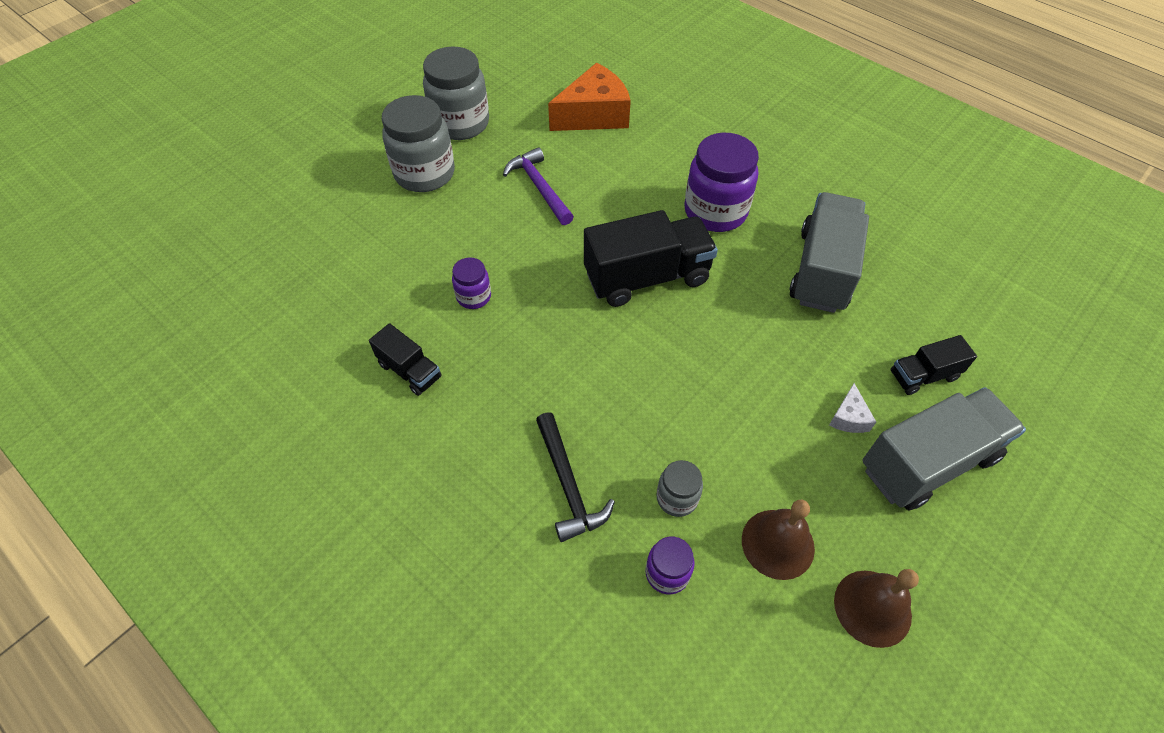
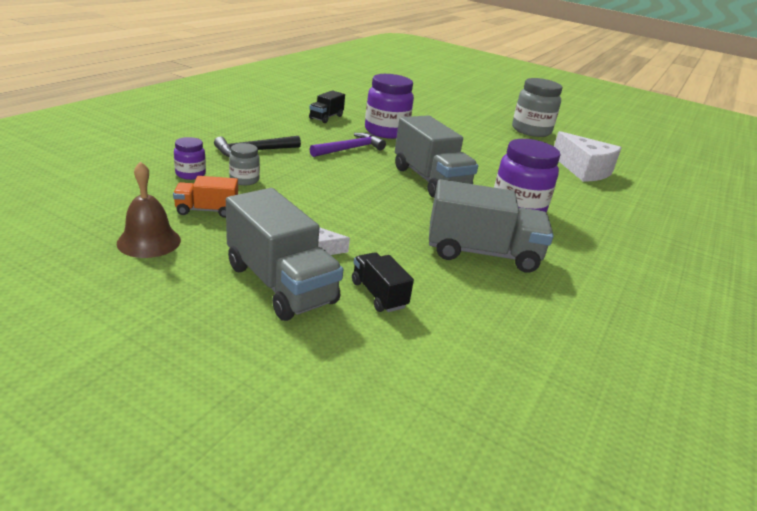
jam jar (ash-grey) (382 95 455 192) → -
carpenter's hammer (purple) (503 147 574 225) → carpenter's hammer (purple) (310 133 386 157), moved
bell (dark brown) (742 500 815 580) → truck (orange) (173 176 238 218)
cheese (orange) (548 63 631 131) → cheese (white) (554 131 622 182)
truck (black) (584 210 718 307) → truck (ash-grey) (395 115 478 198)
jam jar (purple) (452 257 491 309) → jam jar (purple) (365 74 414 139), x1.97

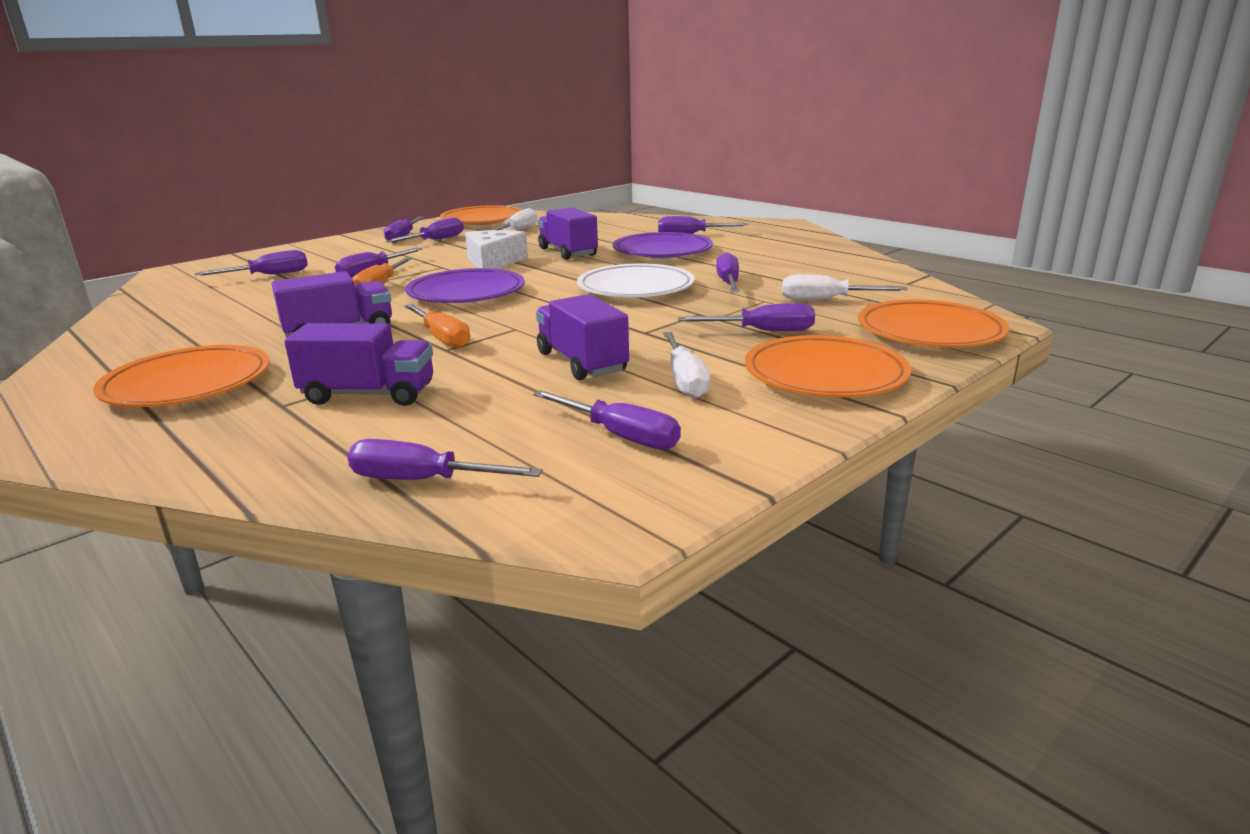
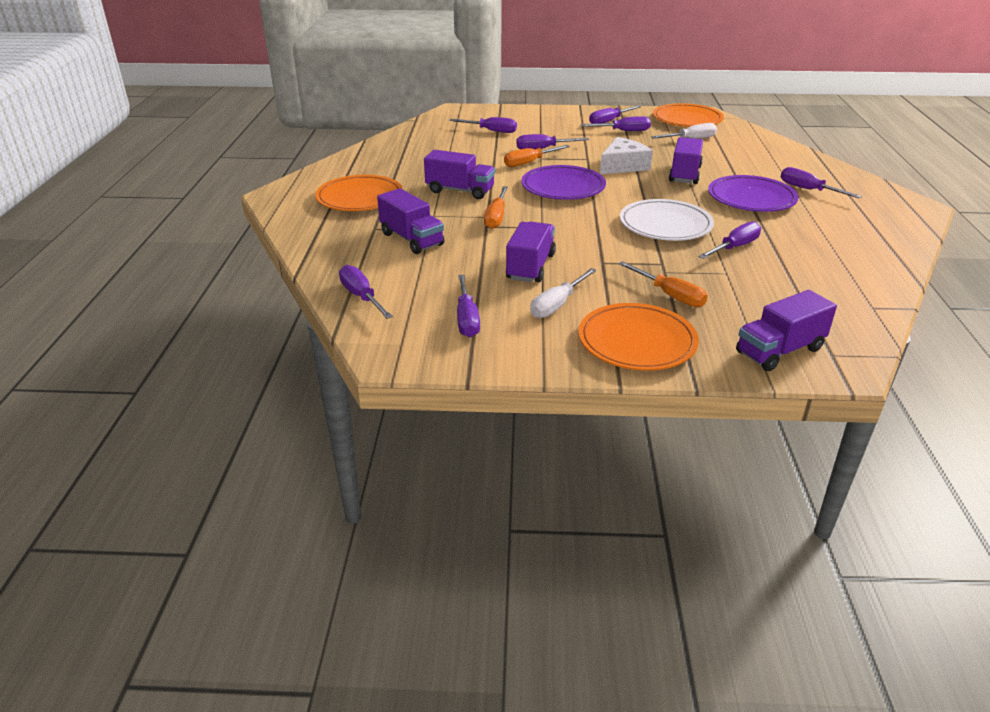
screwdriver (white) (782 274 908 300) → -
plate (orange) (858 299 1009 347) → truck (purple) (736 290 837 371)
screwdriver (purple) (678 303 815 331) → screwdriver (orange) (618 261 708 307)

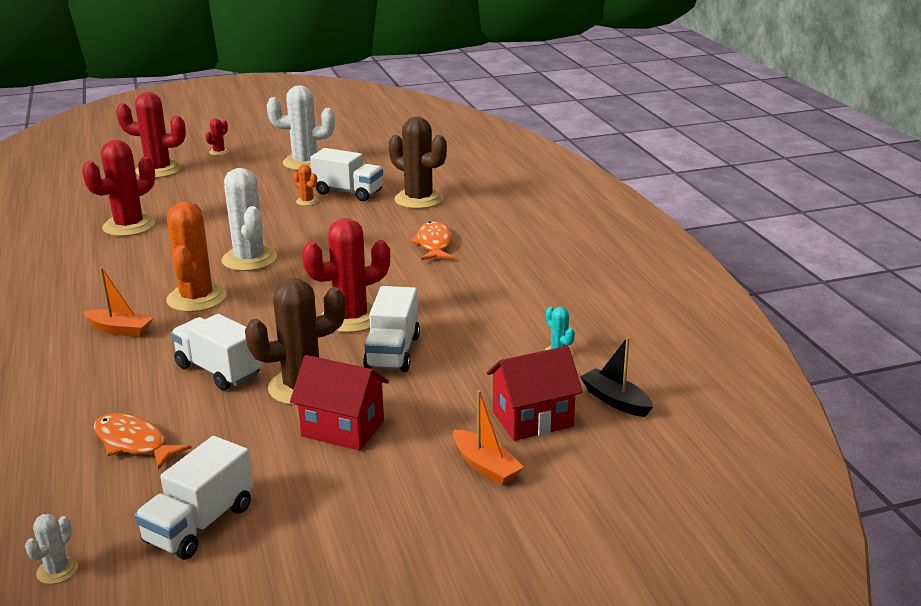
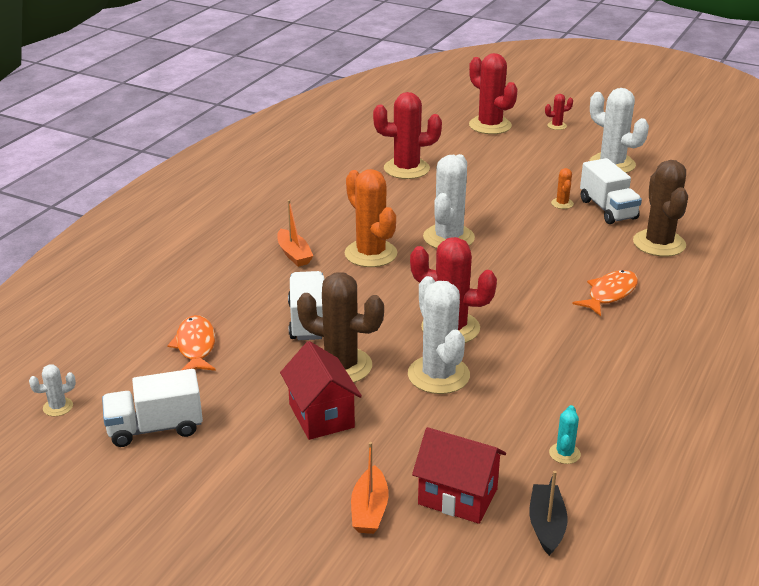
truck (white) (363 286 420 372) → saguaro cactus (white) (408 276 470 394)
saguaro cactus (orange) (166 202 227 312) → saguaro cactus (orange) (345 169 397 267), 75 degrees counterclockwise

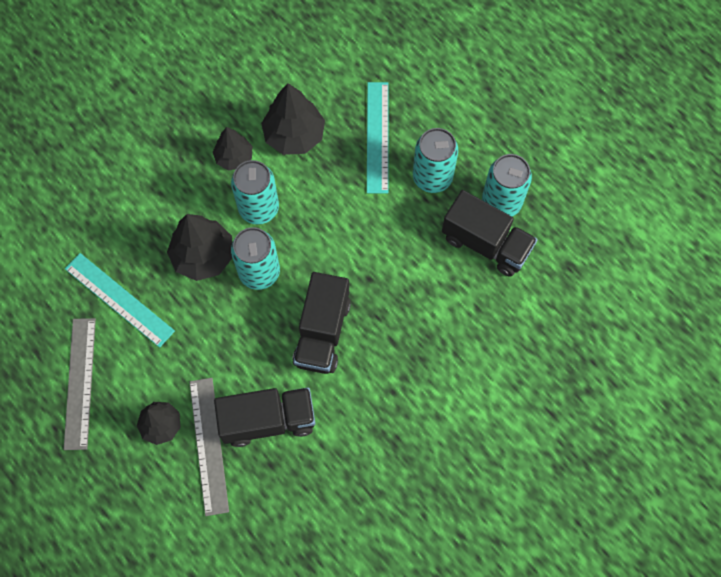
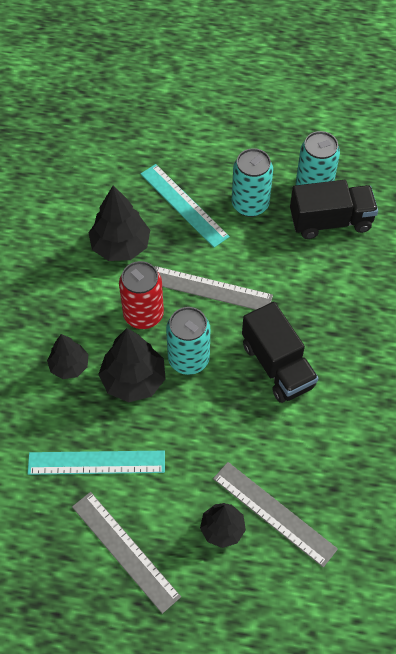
truck (black) (214 387 315 447) → -
- → measuring stick (ash-grey) (155 266 273 310)
toy tree (black) (213 127 252 170) → toy tree (black) (47 334 88 379), moved
soda can (turquoise) (231 160 279 225) → soda can (red) (119 261 164 329)

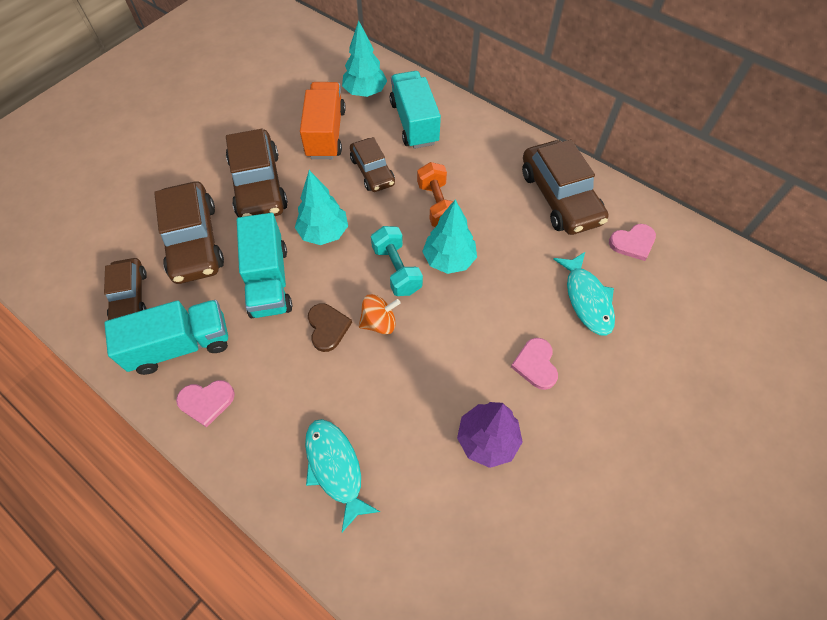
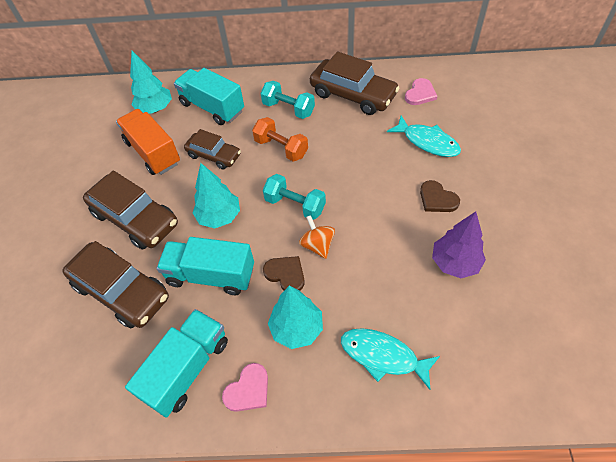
toy car (dark brown) (104 258 147 320) → -
- → hand weight (turquoise) (261 81 315 119)
toy tree (turquoise) (422 199 477 274) → toy tree (turquoise) (268 285 323 349), moved
heart (pink) (511 338 558 390) → heart (dark brown) (420 180 460 212)
truck (turquoise) (237 213 292 318) → truck (turquoise) (157 237 254 295), 150 degrees clockwise
spinning top (orange) (359 294 400 335) → spinning top (orange) (299 215 335 259), 60 degrees counterclockwise

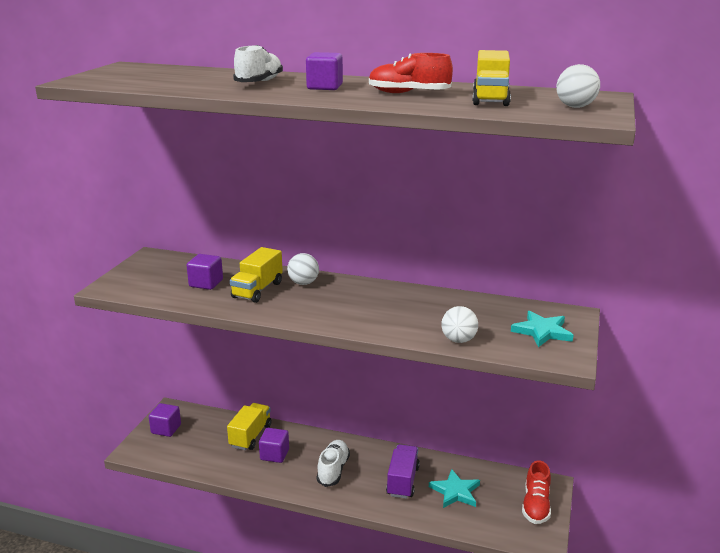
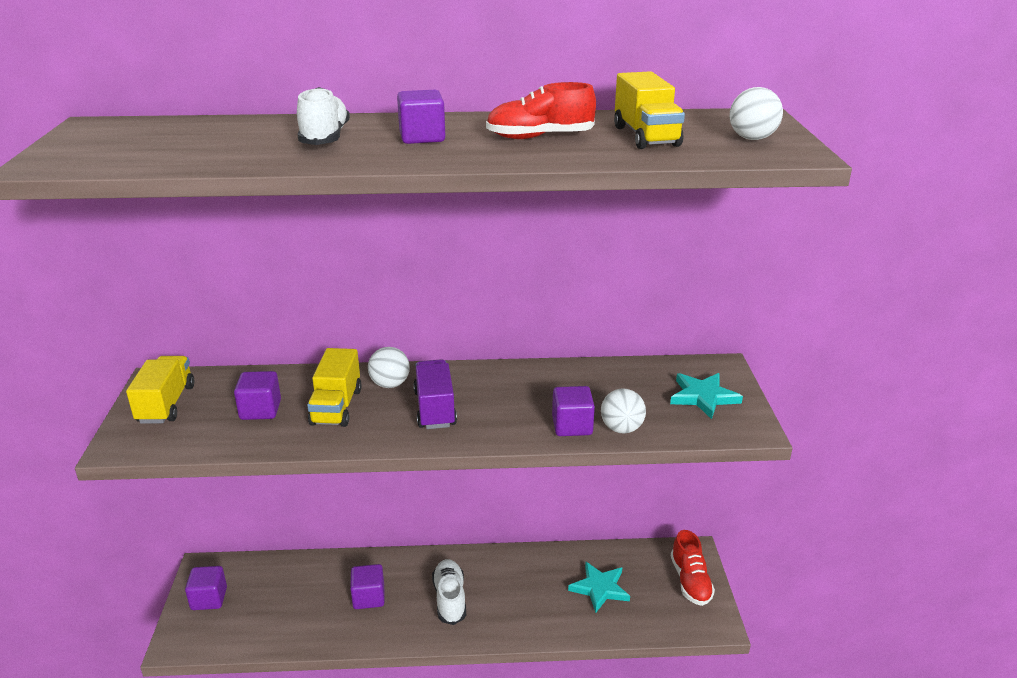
- → solid cube (purple) (552 386 595 436)
truck (yellow) (227 403 272 450) → truck (yellow) (126 356 194 424), moved
truck (purple) (386 444 420 499) → truck (purple) (413 359 457 429), moved

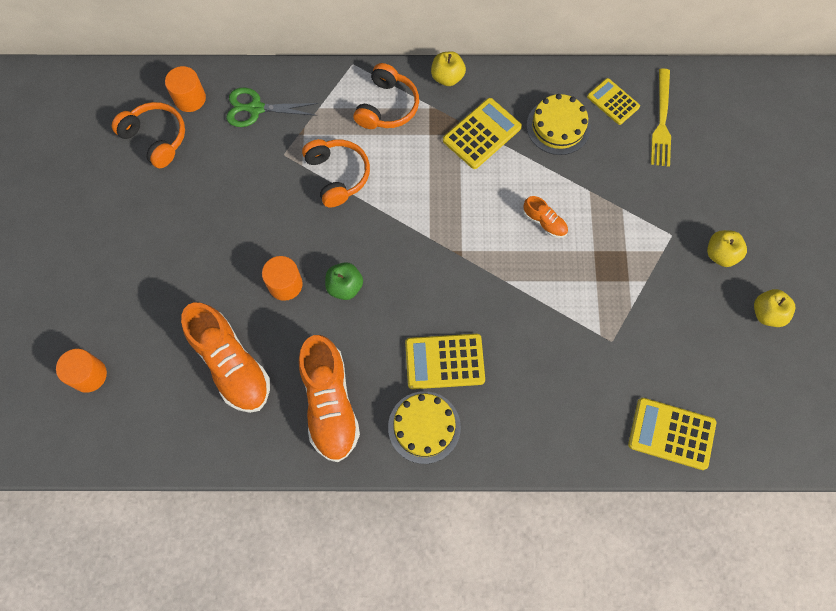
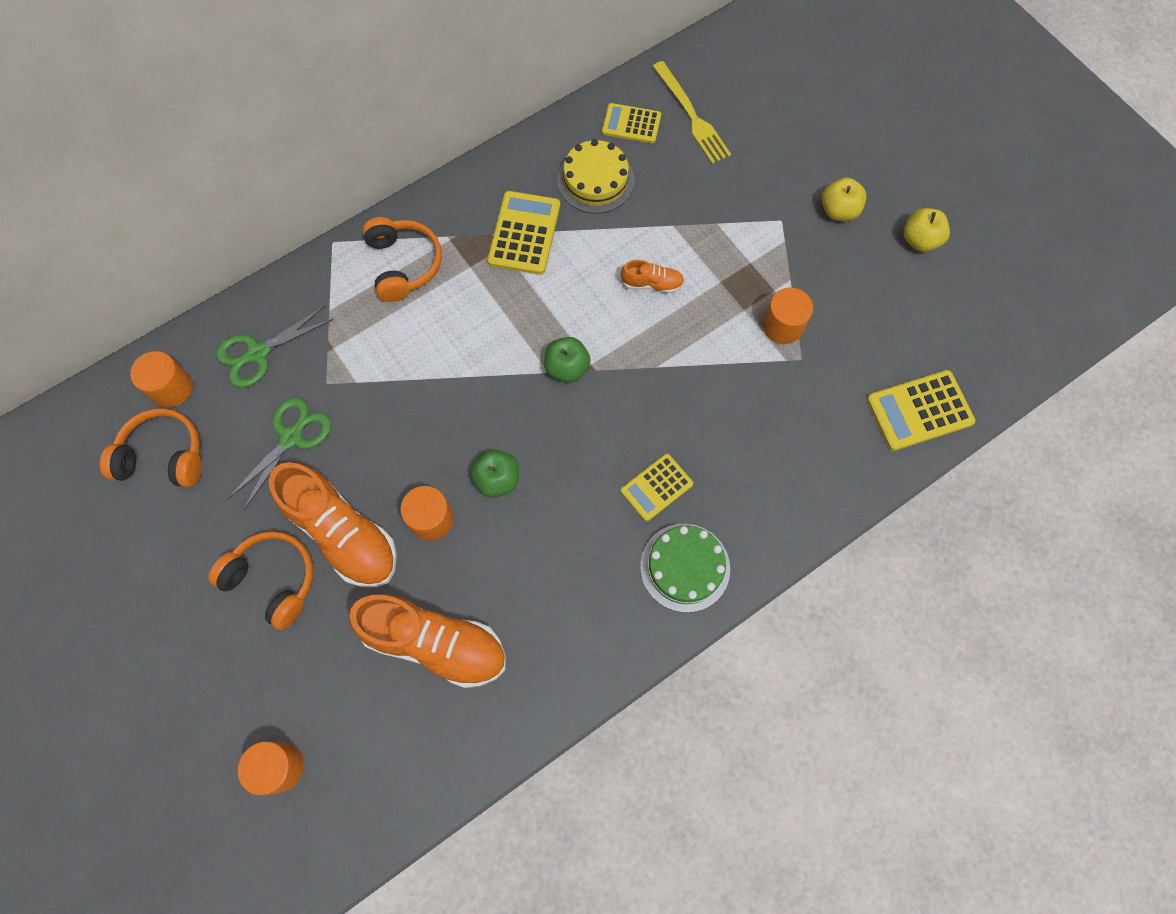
apple fruit (yellow) (431 51 466 86) → -
- → pair of scissors (emerald) (228 397 331 510)
- → apple fruit (emerald) (544 337 591 383)
- → cylinder shape (orange) (763 287 813 344)
sneaker (orange) (299 335 360 462) → sneaker (orange) (269 462 397 587), moved
over-ear headphones (orange) (302 139 370 207) → over-ear headphones (orange) (208 531 313 630), moved
gateau (yellow) (388 391 461 464) → gateau (emerald) (640 524 730 613)
calculator (yellow) (405 334 485 389) → calculator (yellow) (621 454 693 521), x0.67

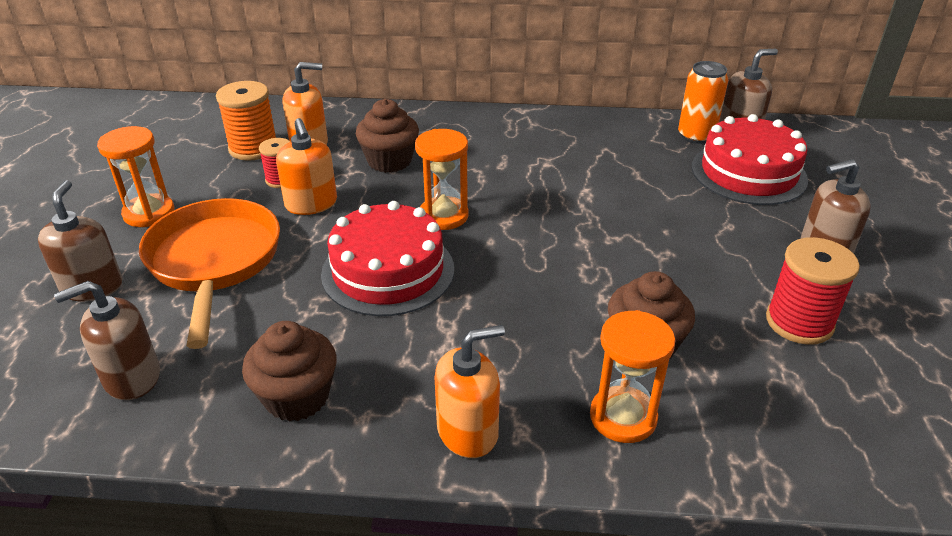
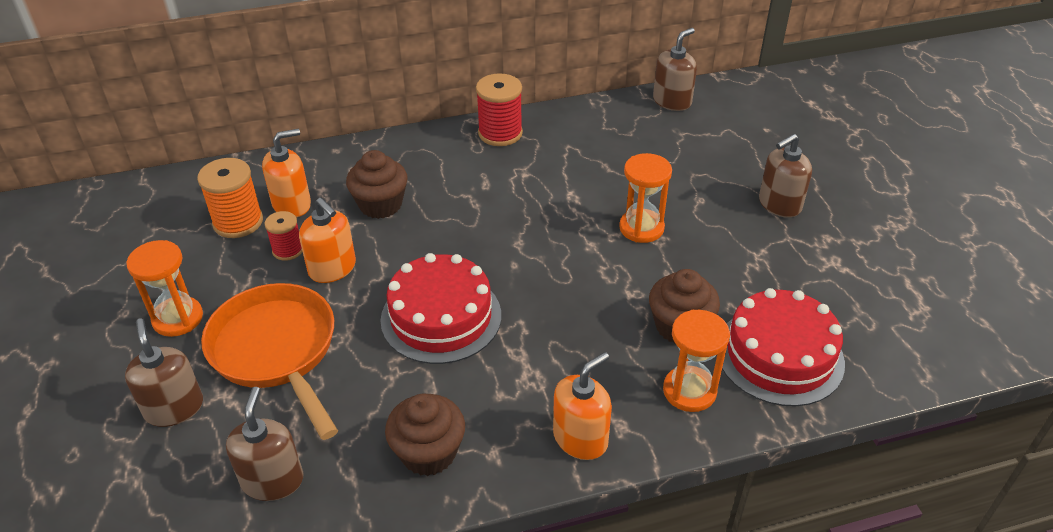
soda can (orange) (678 61 728 144) → -
sandglass (orange) (415 129 469 230) → sandglass (orange) (619 153 672 243), moved
gateau (red) (692 114 808 205) → gateau (red) (722 288 845 406), moved
reel of thread (red) (766 237 860 345) → reel of thread (red) (476 73 523 146), moved
pump bottle (dark brown) (54 281 160 400) → pump bottle (dark brown) (226 387 303 501), 135 degrees clockwise

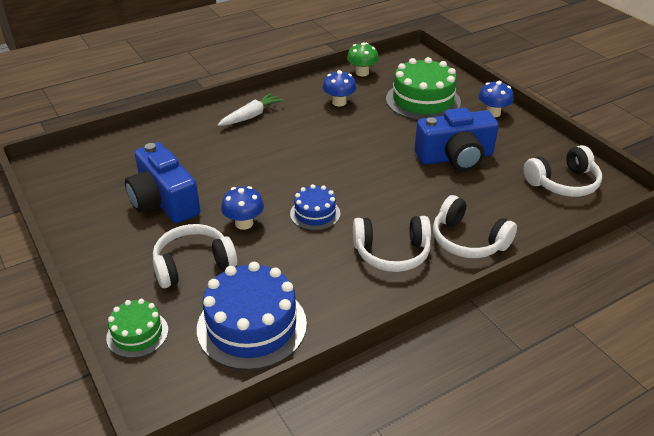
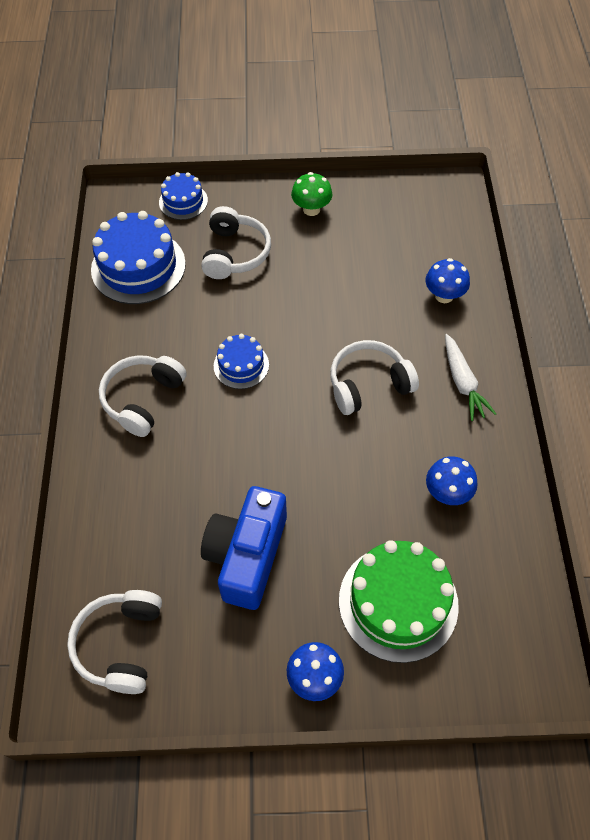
photo camera (blue) (125 142 200 223) → -
toadstool (blue) (221 186 264 230) → toadstool (blue) (426 258 470 303), moved
toadstool (emerald) (347 42 379 76) → toadstool (emerald) (291 172 332 216), moved
over-ear headphones (white) (433 195 517 258) → over-ear headphones (white) (330 340 419 415), moved
gateau (emerald) (106 299 168 358) → gateau (blue) (159 172 208 220)

